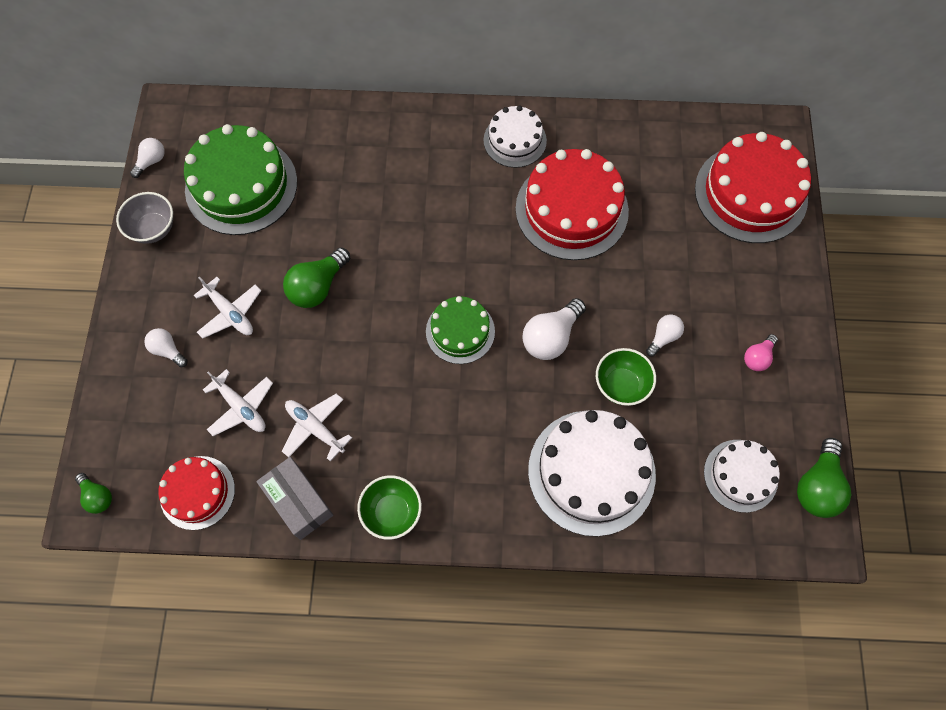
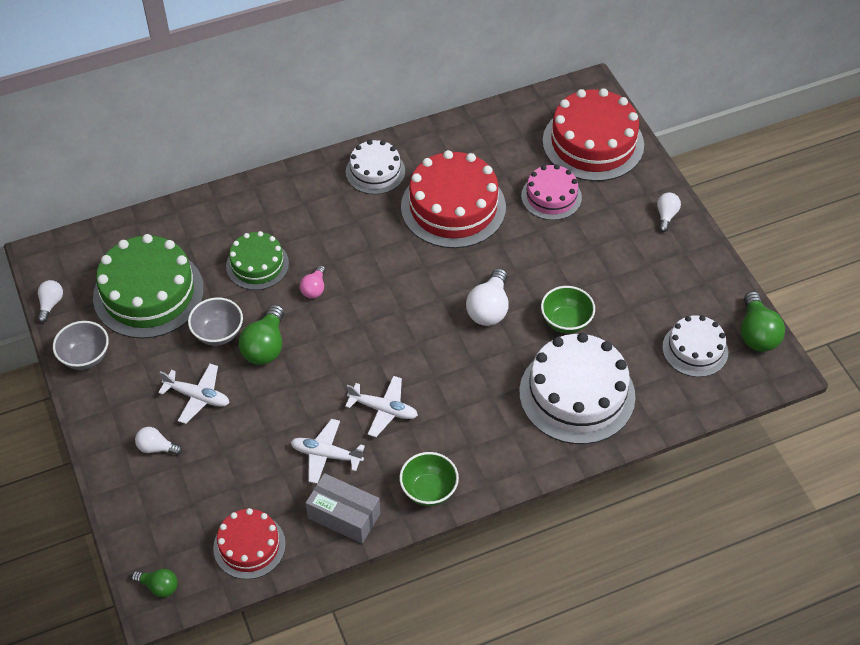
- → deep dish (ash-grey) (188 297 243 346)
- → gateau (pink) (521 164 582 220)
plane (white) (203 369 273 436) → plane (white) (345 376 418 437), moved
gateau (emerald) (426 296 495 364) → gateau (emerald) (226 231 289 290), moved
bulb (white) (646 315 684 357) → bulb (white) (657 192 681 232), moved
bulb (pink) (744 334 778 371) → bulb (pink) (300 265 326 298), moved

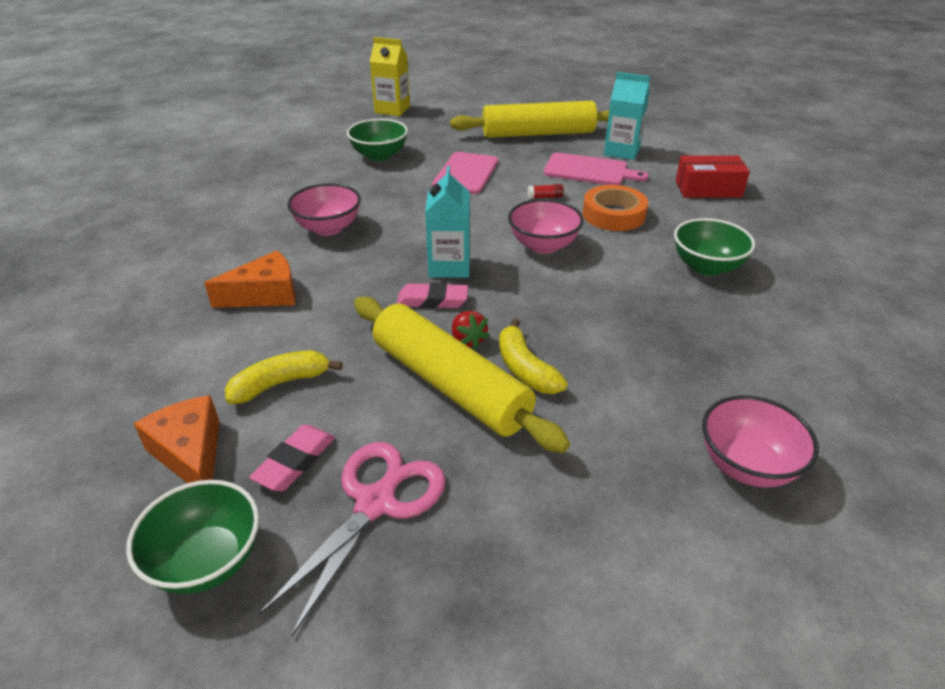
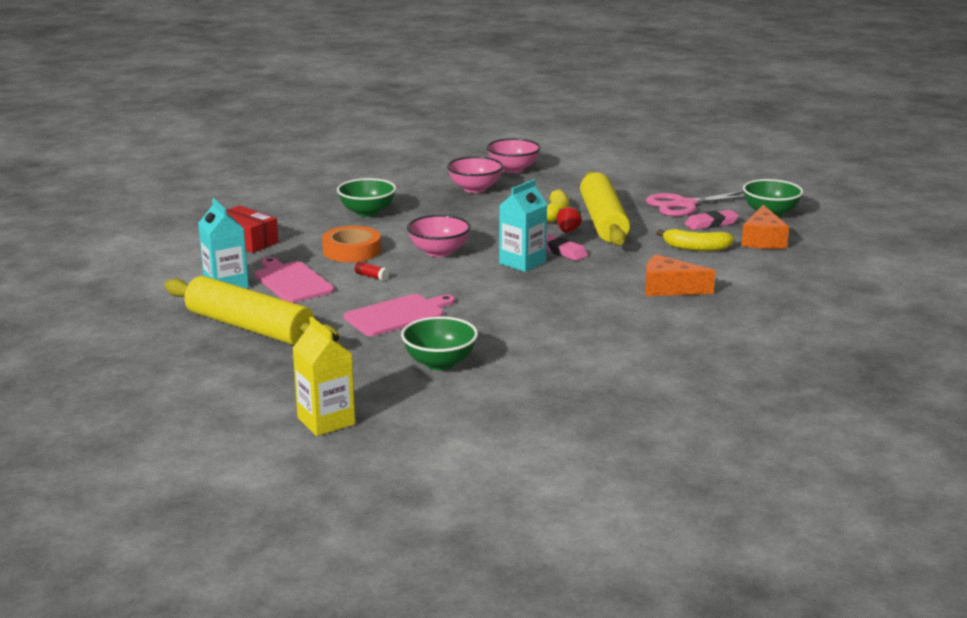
deep dish (pink) (287 183 361 236) → deep dish (pink) (447 156 503 193), moved

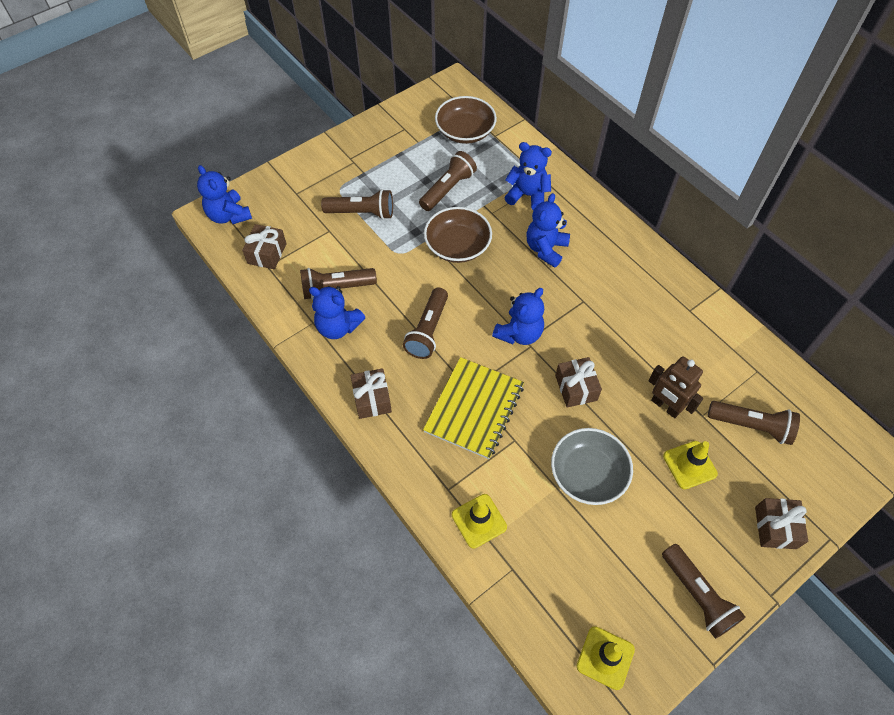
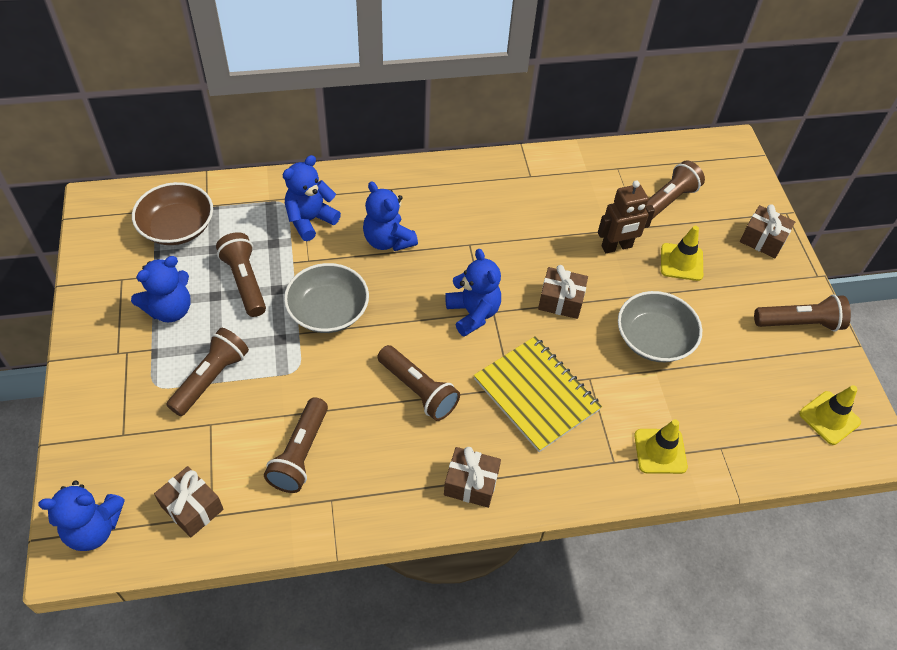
teddy bear (blue) (309 286 366 339) → teddy bear (blue) (131 256 191 322), moved
deep dish (dark brown) (424 207 492 263) → deep dish (ash-grey) (284 263 369 333)

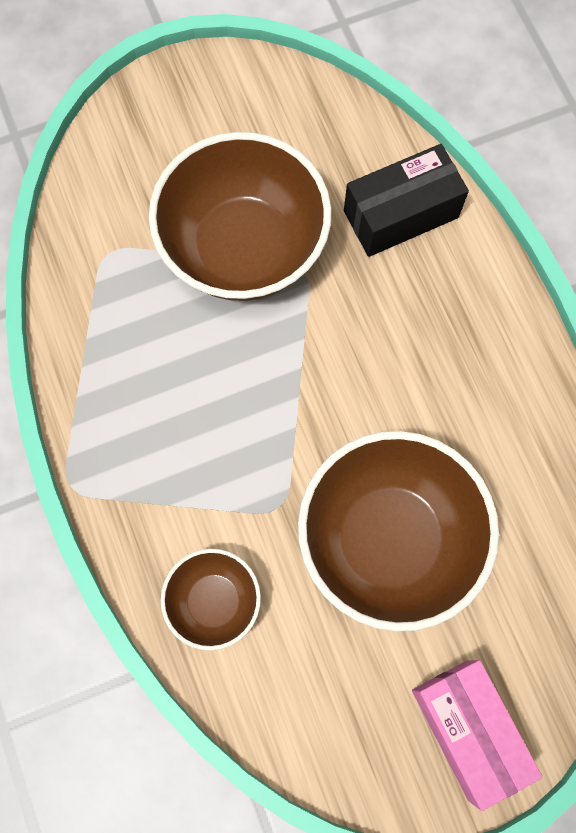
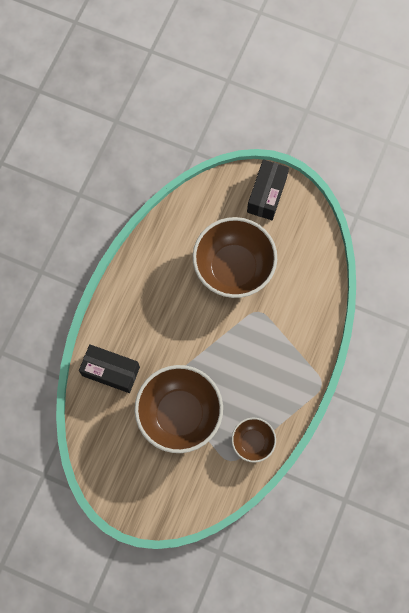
deep dish (dark brown) (161 549 261 650) → deep dish (dark brown) (232 418 276 463), moved
box (pink) (412 660 542 811) → box (black) (247 160 289 220)

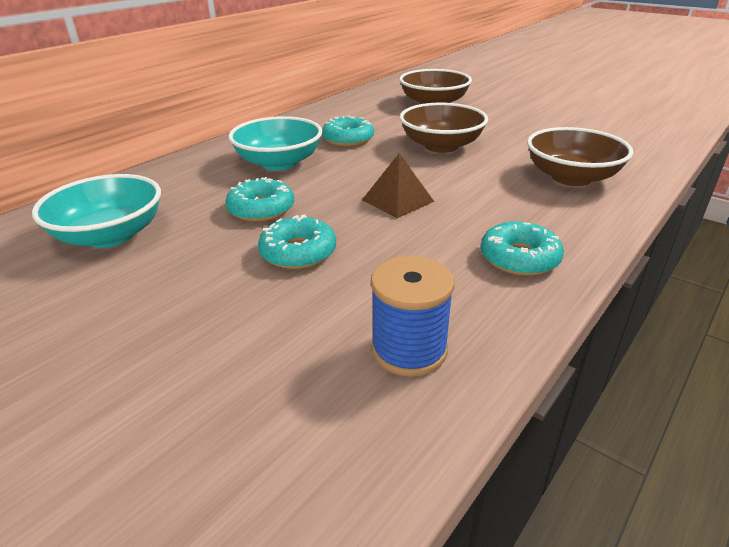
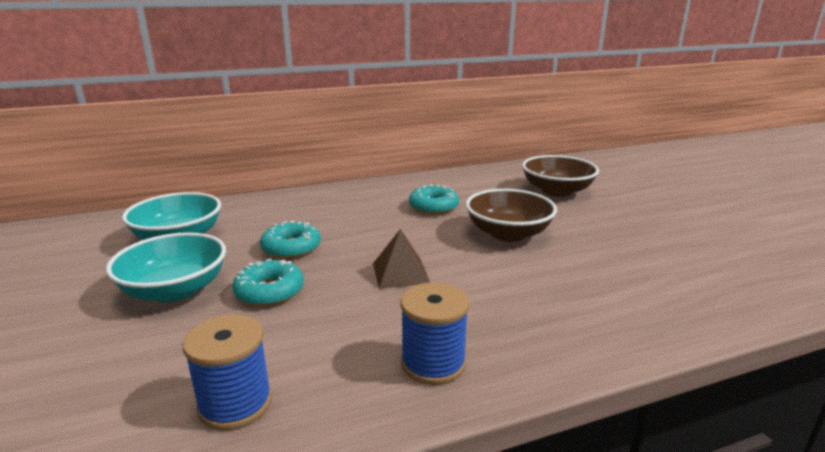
deep dish (dark brown) (527 127 633 186) → -
deep dish (turquoise) (228 116 322 170) → deep dish (turquoise) (106 232 226 302), moved
doughnut (turquoise) (481 222 564 276) → reel of thread (blue) (400 282 469 385)

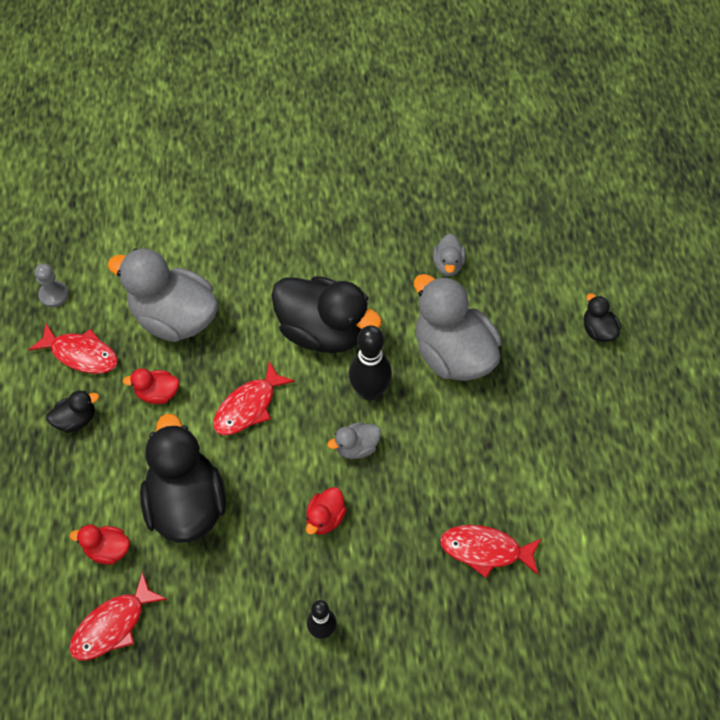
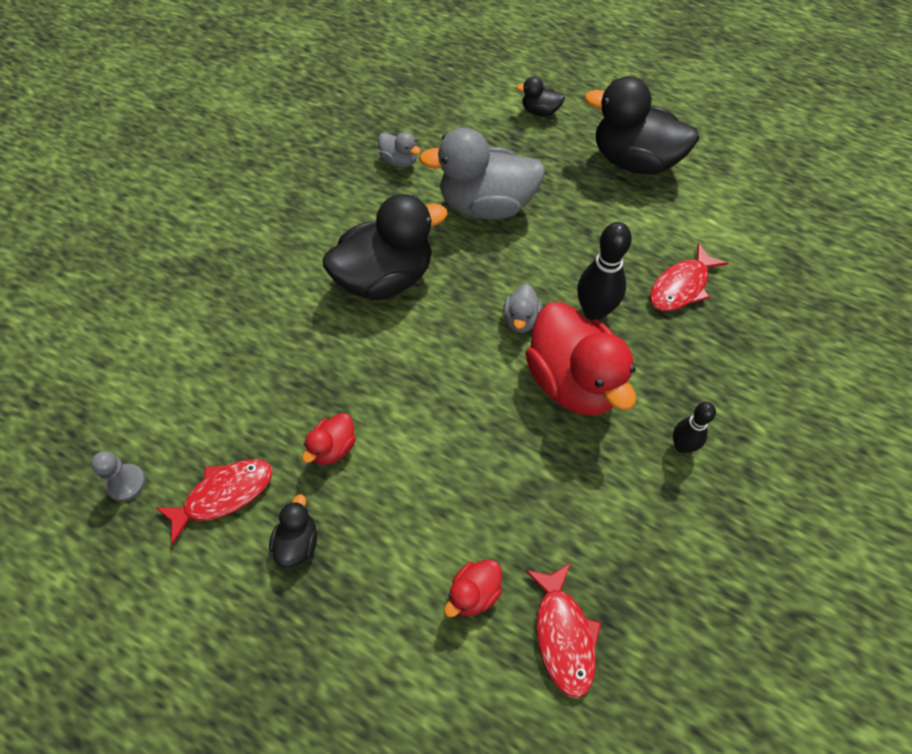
duck (ash-grey) (108 249 219 342) → -
fish (red) (213 361 295 435) → -
duck (black) (140 414 226 543) → duck (black) (584 76 699 175), moved
tenpin (black) (349 325 392 400) → tenpin (black) (577 222 632 321), moved
duck (red) (306 487 347 535) → duck (red) (525 302 636 416), x2.22

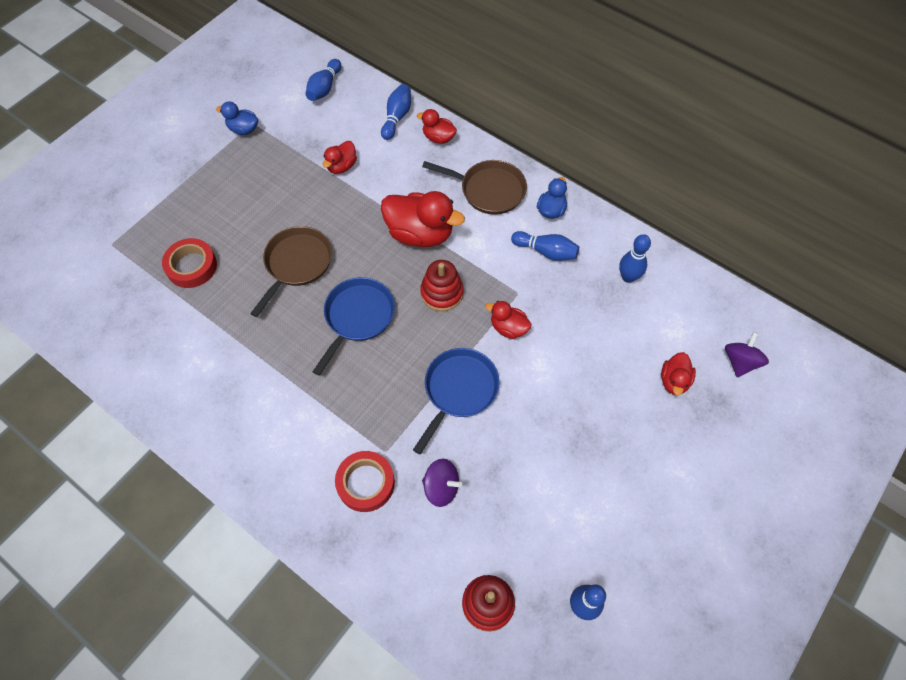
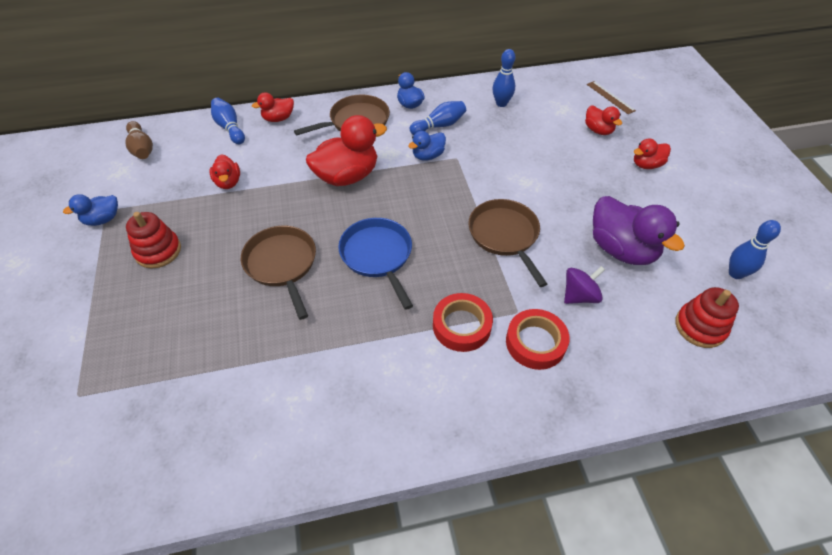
- → duck (blue) (408 131 446 161)
- → duck (purple) (593 196 685 265)
sticky tape (red) (162 238 217 288) → sticky tape (red) (433 293 493 352), moved
stacking rings (red) (420 260 464 311) → stacking rings (red) (126 212 181 269), moved
duck (red) (485 301 532 339) → duck (red) (634 139 671 169), moved
spinning top (purple) (725 332 769 377) → measuring stick (dark brown) (587 81 636 114)
tenpin (blue) (306 59 342 101) → tenpin (dark brown) (125 121 153 159)
skillet (blue) (413 348 500 454) → skillet (dark brown) (468 199 547 287)

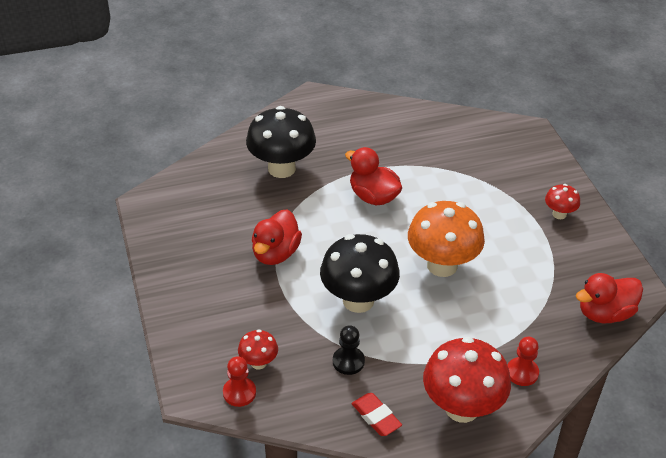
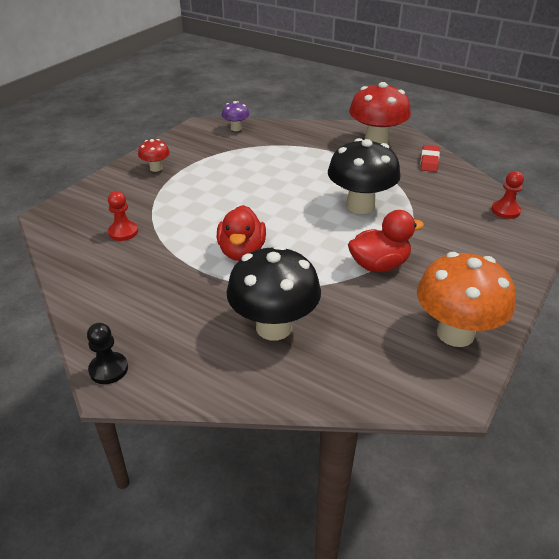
toadstool (red) (238 329 278 370) → -
chess pawn (black) (333 325 365 375) → chess pawn (black) (87 323 128 384), moved
toadstool (orange) (408 201 485 277) → toadstool (orange) (417 252 516 347), moved
chess pawn (red) (507 337 539 386) → chess pawn (red) (108 191 138 241), moved
duck (red) (576 273 643 323) → toadstool (purple) (222 101 250 131)

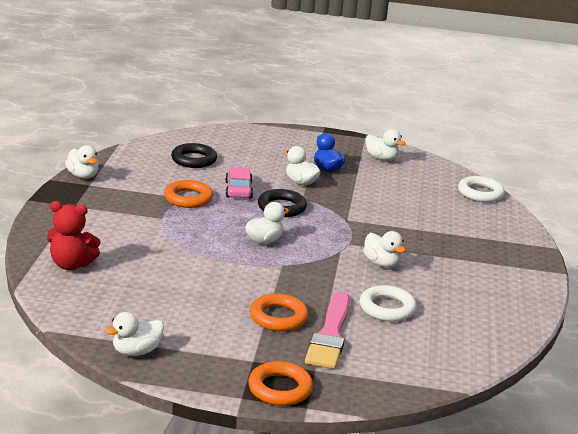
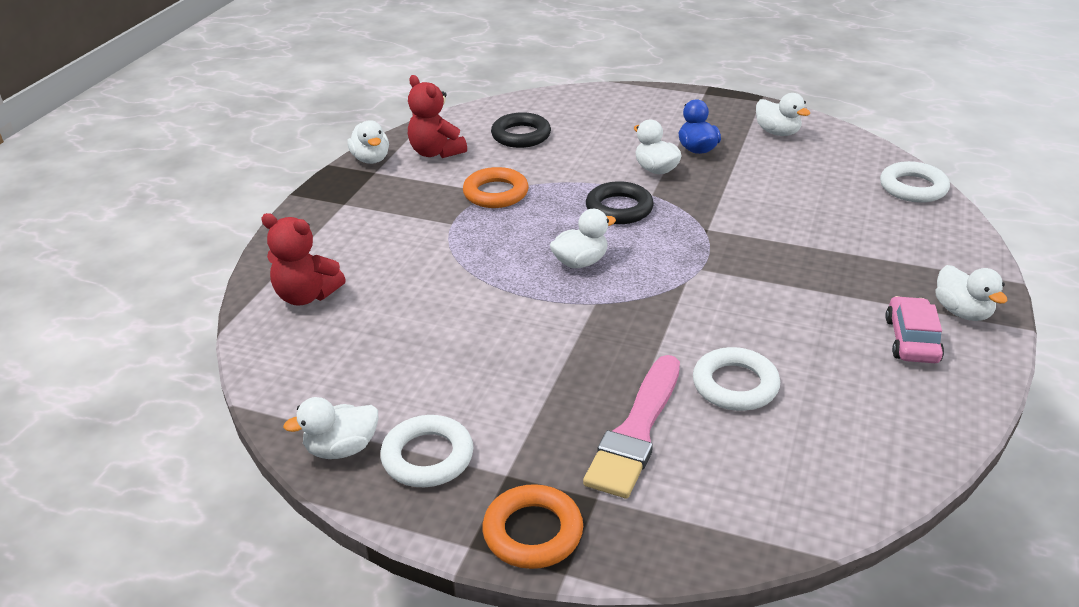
ring (orange) (250 294 309 331) → -
- → ring (white) (380 415 473 487)
- → teddy bear (red) (408 75 467 158)
toy car (pink) (225 167 253 199) → toy car (pink) (885 296 944 363), moved
duck (white) (363 231 406 267) → duck (white) (935 265 1008 321), moved

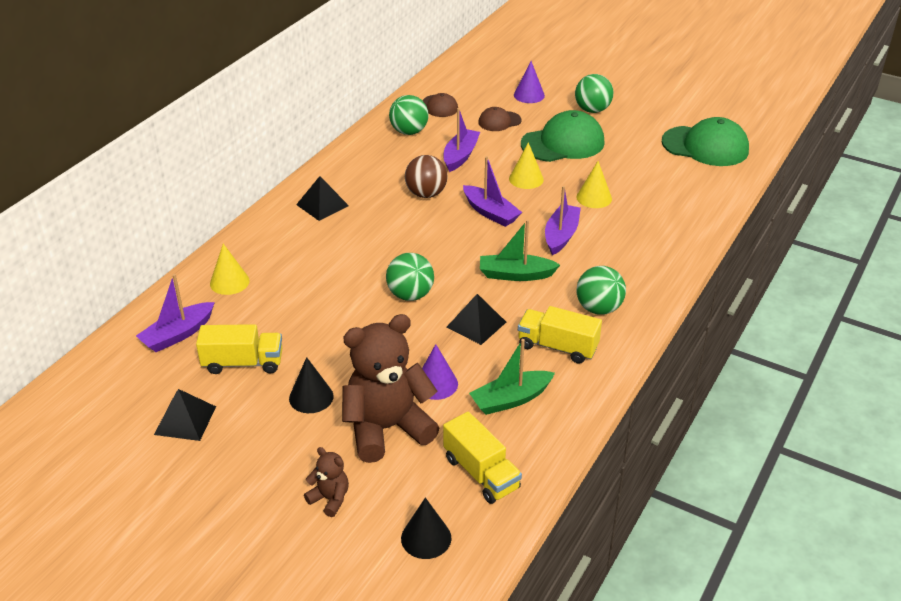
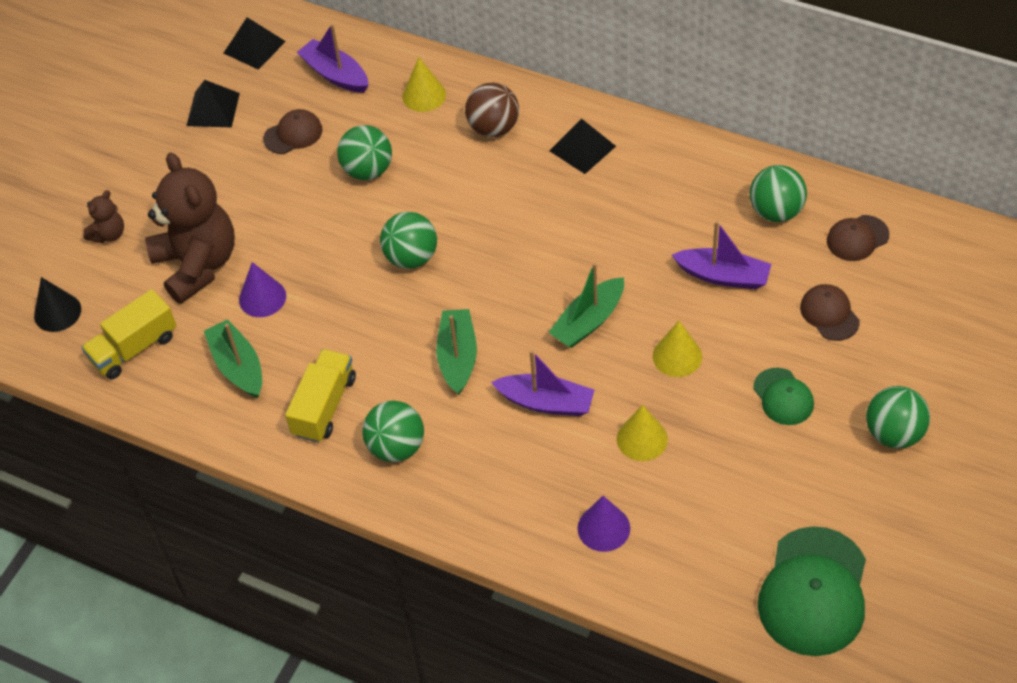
solid cone (black) (289 357 333 413) → -
- → sphere (emerald) (337 125 392 180)
sphere (dark brown) (405 155 448 198) → sphere (dark brown) (465 82 519 137), moved
pyramid shape (black) (447 294 506 345) → pyramid shape (black) (224 17 286 70), moved
solid cone (purple) (514 61 545 103) → solid cone (purple) (577 496 630 552), moved
truck (yellow) (196 324 282 374) → baseball cap (dark brown) (263 109 322 154)
sailboat (purple) (463 156 522 227) → sailboat (emerald) (548 263 624 348)
baseball cap (emerald) (521 110 605 162) → baseball cap (emerald) (753 368 814 425), x0.53

